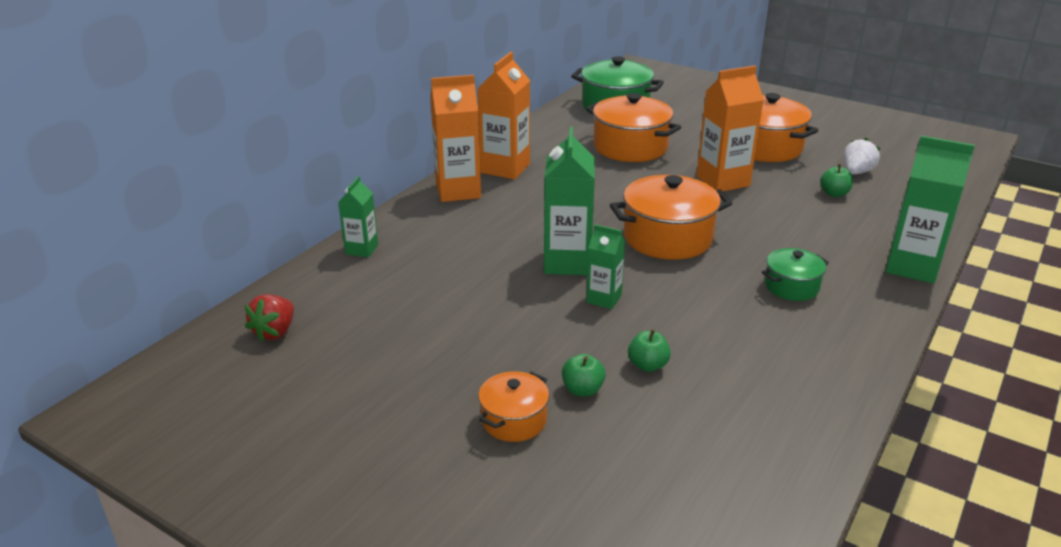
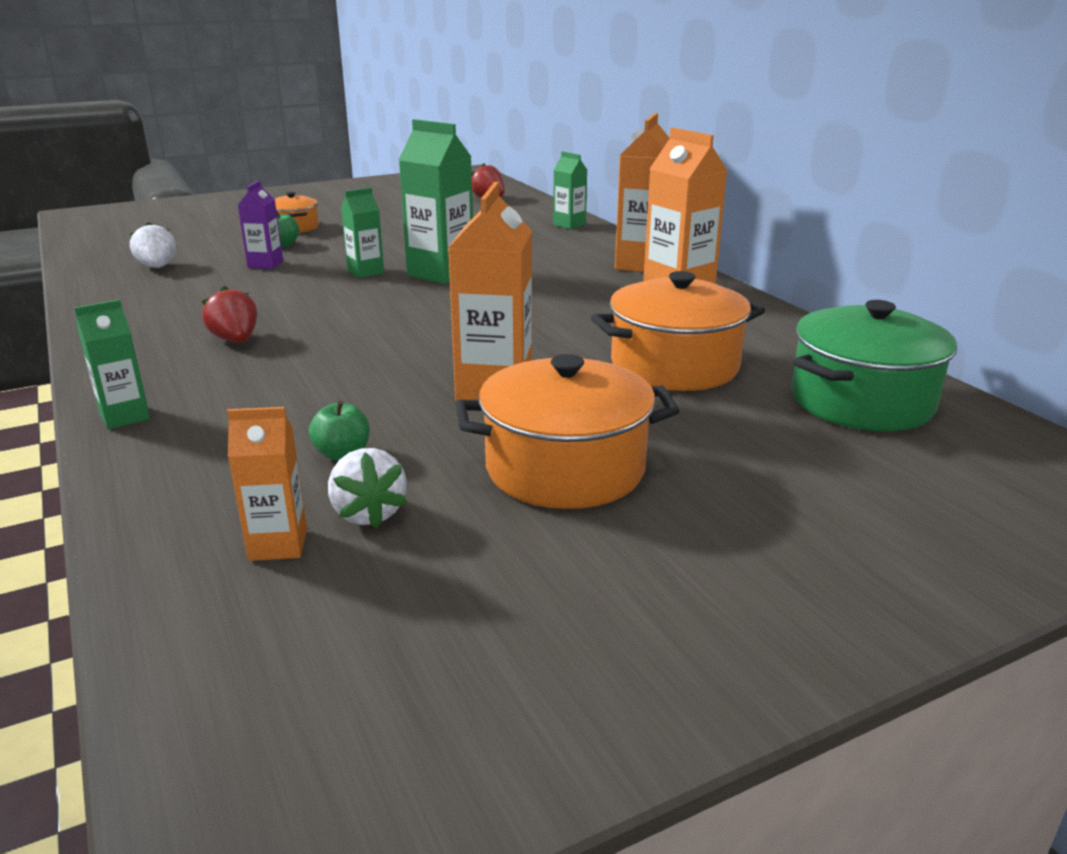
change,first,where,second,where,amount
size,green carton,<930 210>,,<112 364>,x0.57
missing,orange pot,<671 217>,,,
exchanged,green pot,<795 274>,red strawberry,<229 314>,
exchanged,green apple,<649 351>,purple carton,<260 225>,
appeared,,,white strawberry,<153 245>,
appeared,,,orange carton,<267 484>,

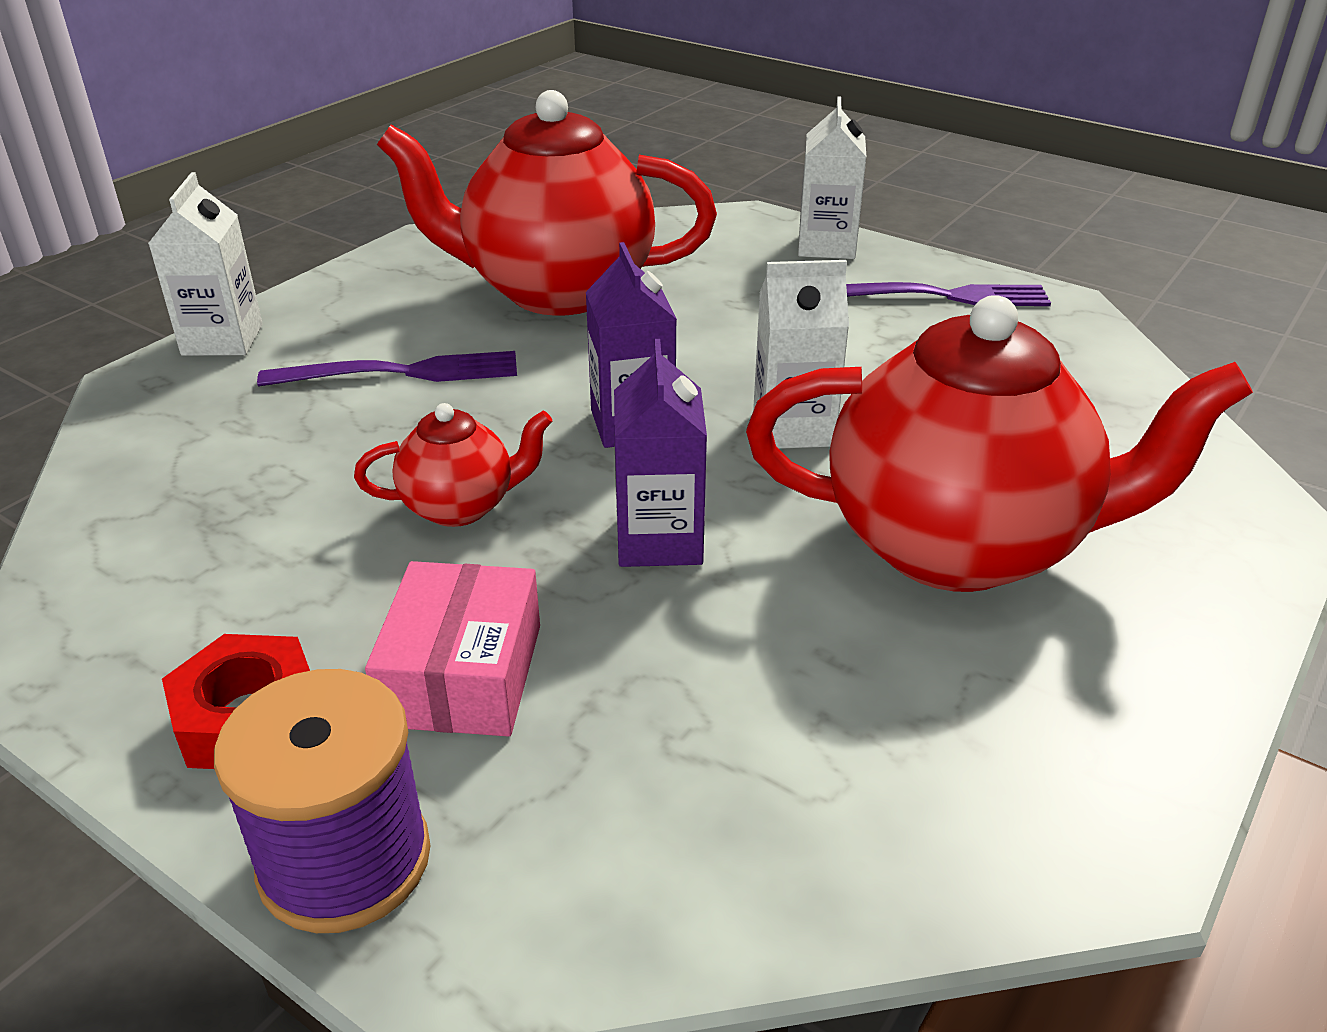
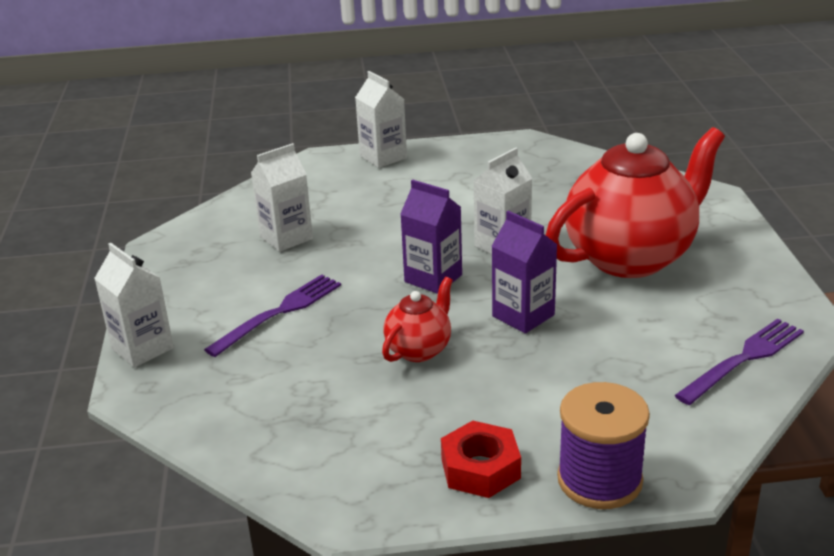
change,first,where,second,where,amount
exchanged,red teapot,<547 203>,white carton,<282 197>,
relocated,purple fork,<948 294>,,<739 362>,
missing,pink box,<452 649>,,,

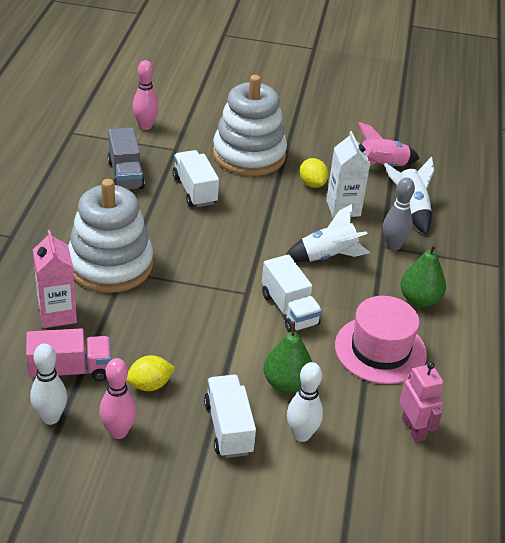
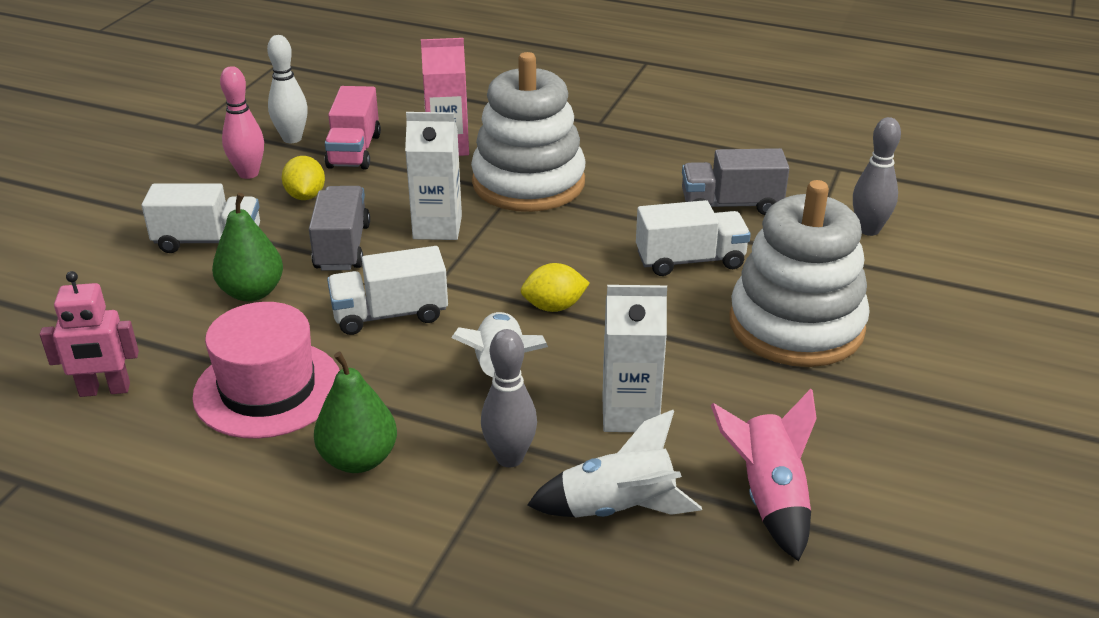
change,first,where,second,where,amount
colour,pink bowling pin,<146 95>,grey bowling pin,<877 176>,
relocated,yellow lemon,<314 173>,,<555 287>,
missing,white bowling pin,<305 402>,,,
appeared,,,white carton,<433 176>,
appeared,,,grey truck,<339 228>,

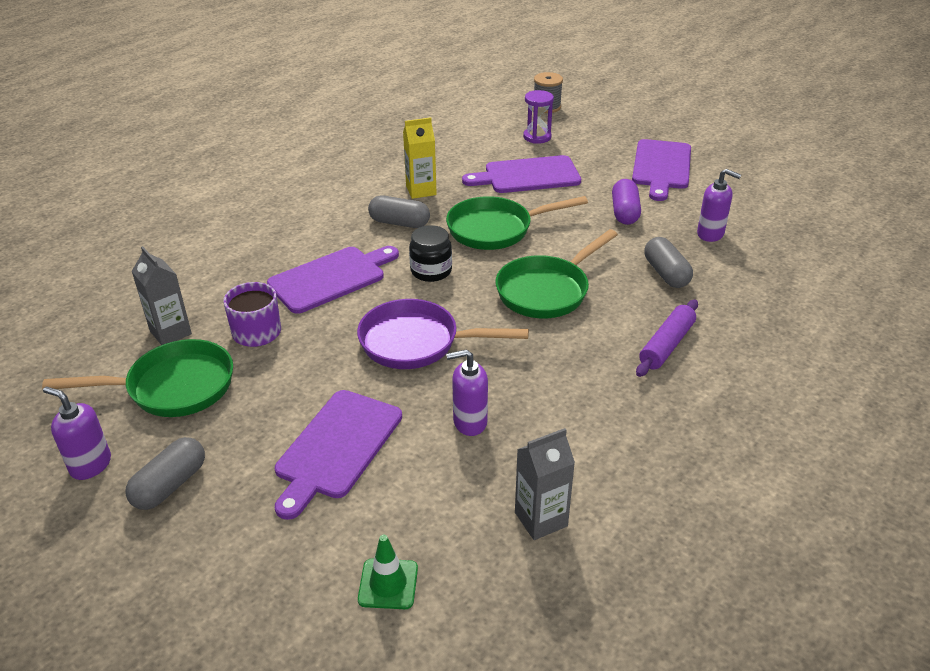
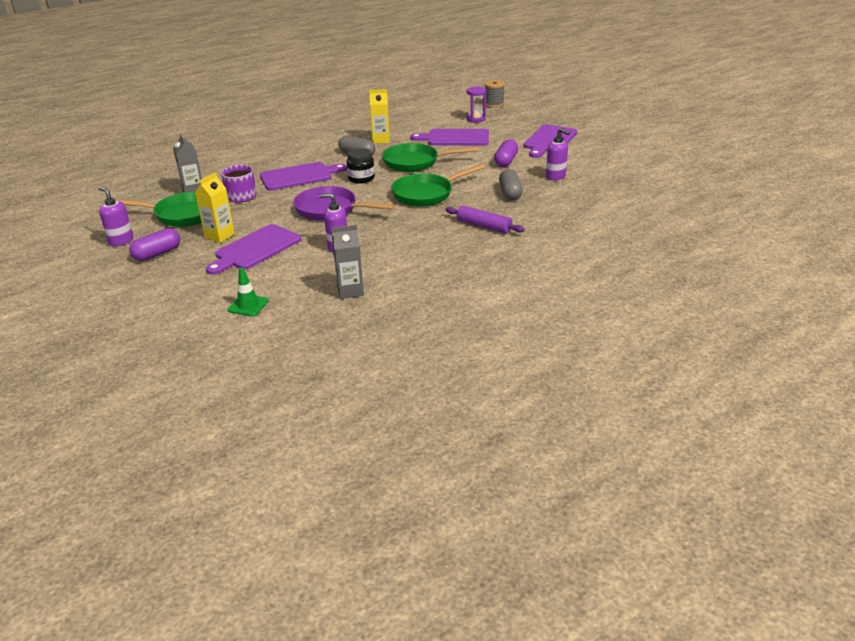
change,first,where,second,where,amount
spun,purple rolling pin,<667 338>,,<485 219>,75 degrees clockwise
colour,grey capsule,<165 473>,purple capsule,<154 244>,
appeared,,,yellow carton,<215 208>,

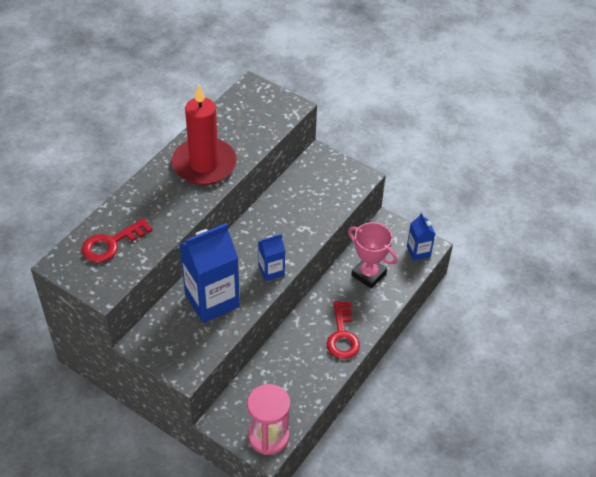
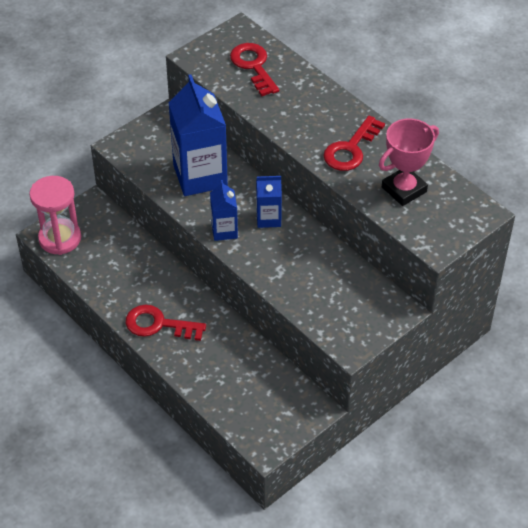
change,first,where,second,where,amount
exchanged,red candle,<204 135>,red key,<354 143>,
relocated,blue carton,<421 237>,,<269 202>,
relocated,pink trophy,<373 255>,,<409 162>,

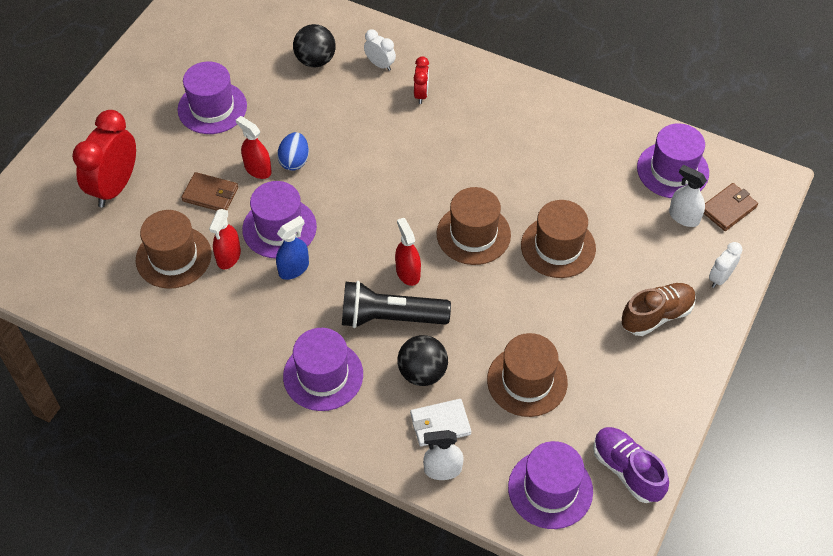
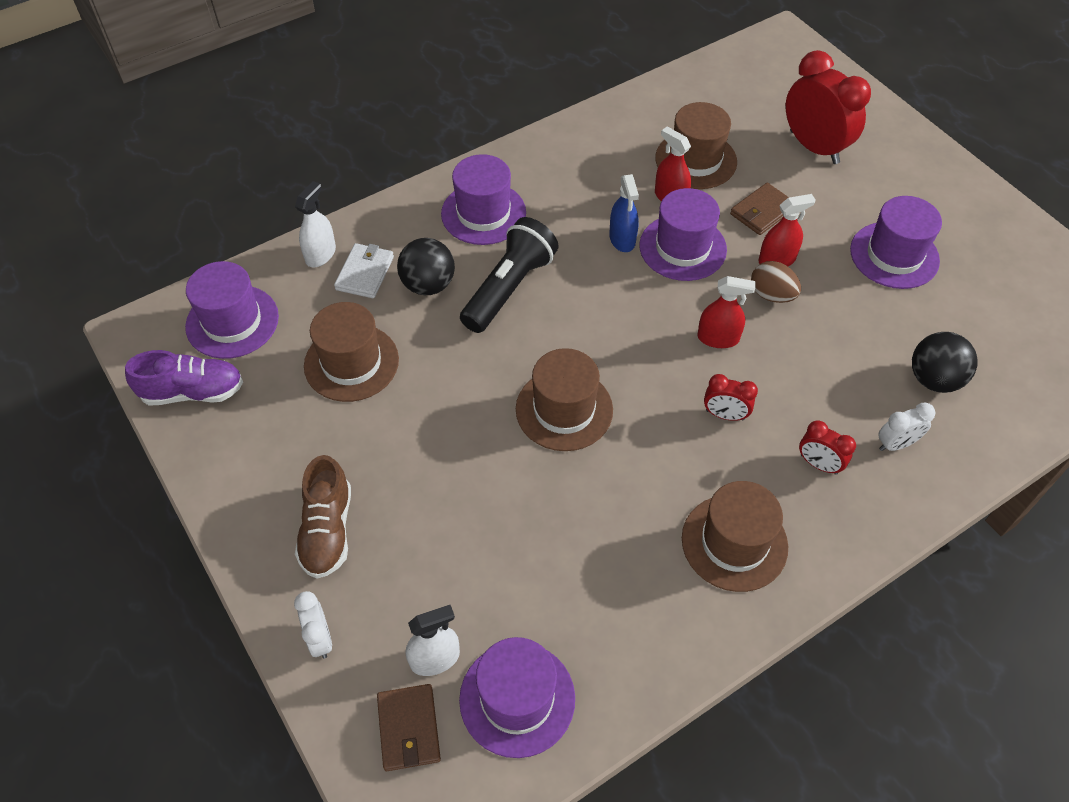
change,first,where,second,where,amount
colour,blue egg,<293 151>,brown egg,<776 282>,
relocated,brown hat,<558 239>,,<735 536>,
relocated,red spray bottle,<408 252>,,<726 312>,
appeared,,,red clock,<731 397>,

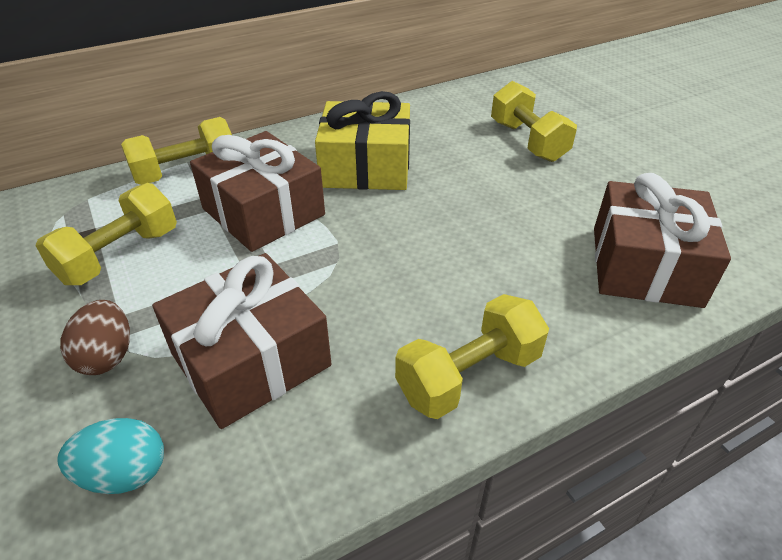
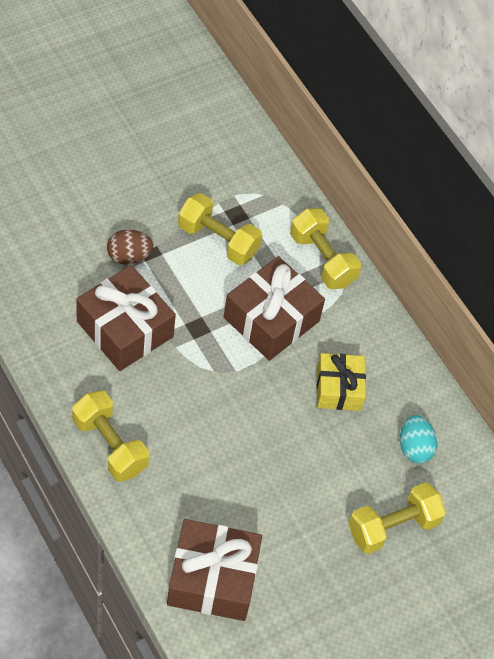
change,first,where,second,where,amount
size,yellow gift,<362 140>,,<341 382>,x0.65
relocated,turquoise egg,<110 456>,,<418 439>,

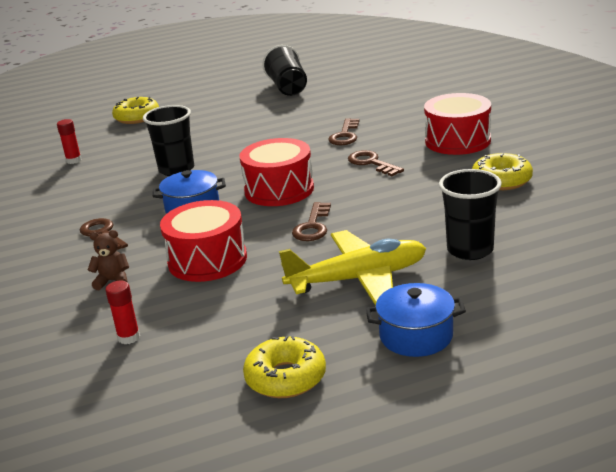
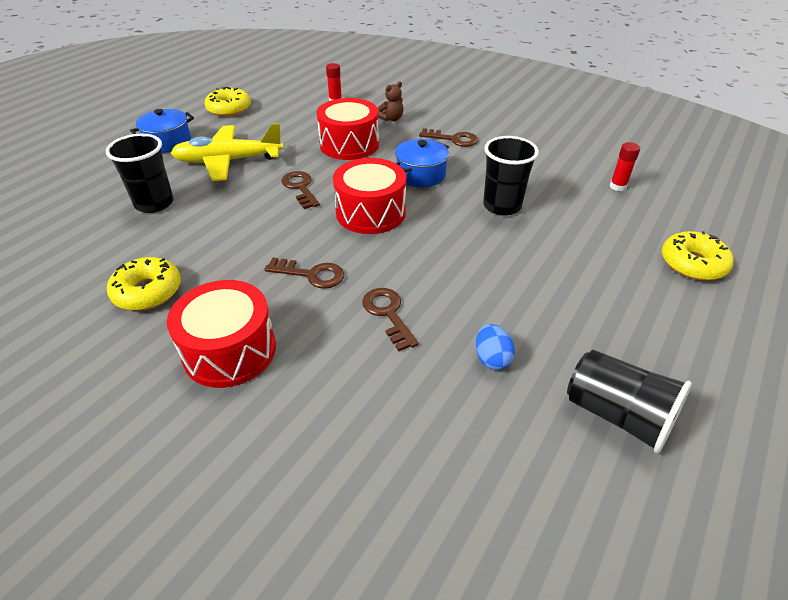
change,first,where,second,where,amount
spun,yellow plane,<352 268>,,<227 152>,45 degrees clockwise
appeared,,,blue egg,<495 347>,

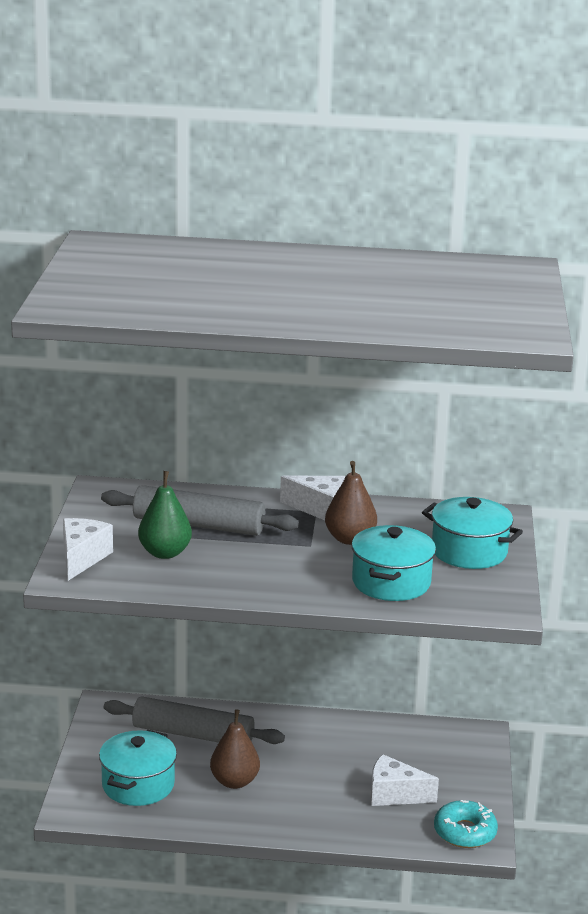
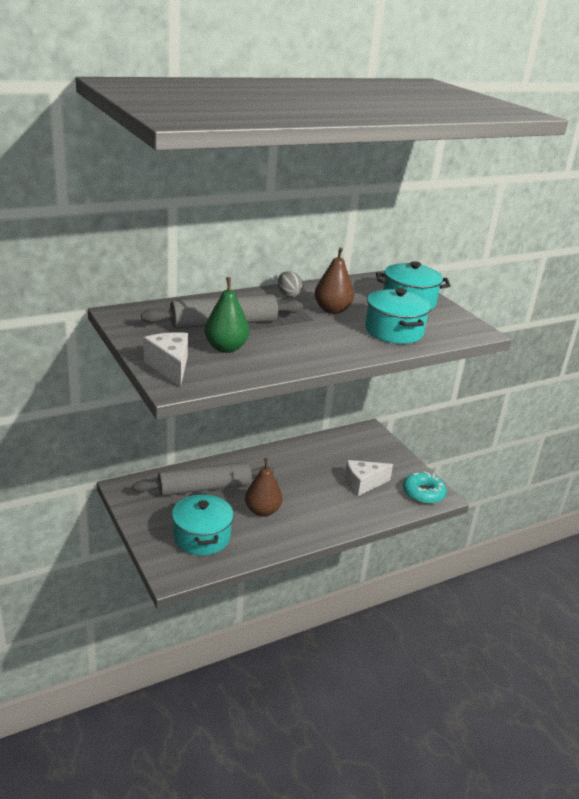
change,first,where,second,where,amount
exchanged,white cheese,<313 497>,grey egg,<291 284>,

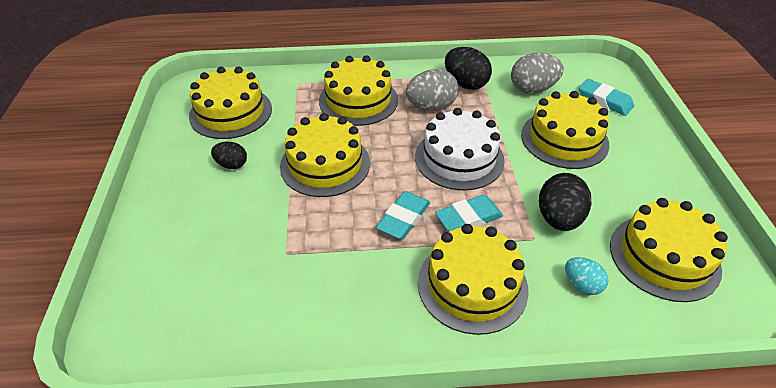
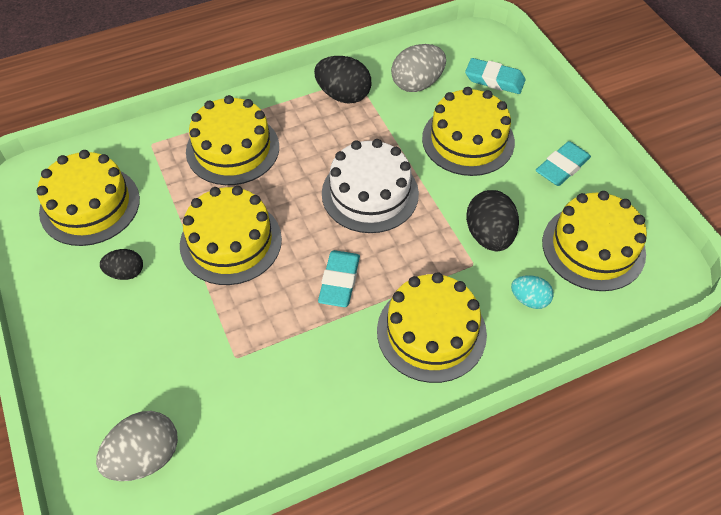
change,first,where,second,where,amount
relocated,grey egg,<431 90>,,<137 446>,
relocated,turquoise eraser,<469 213>,,<563 163>,

